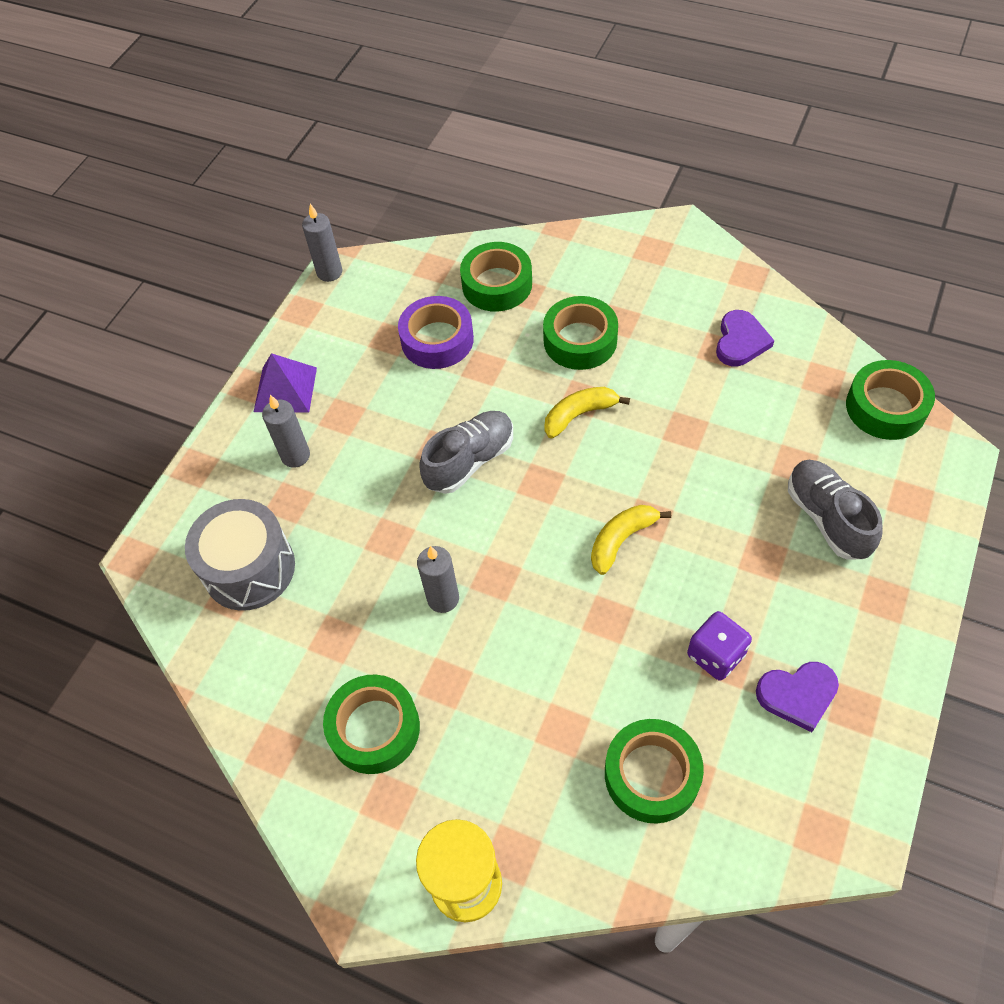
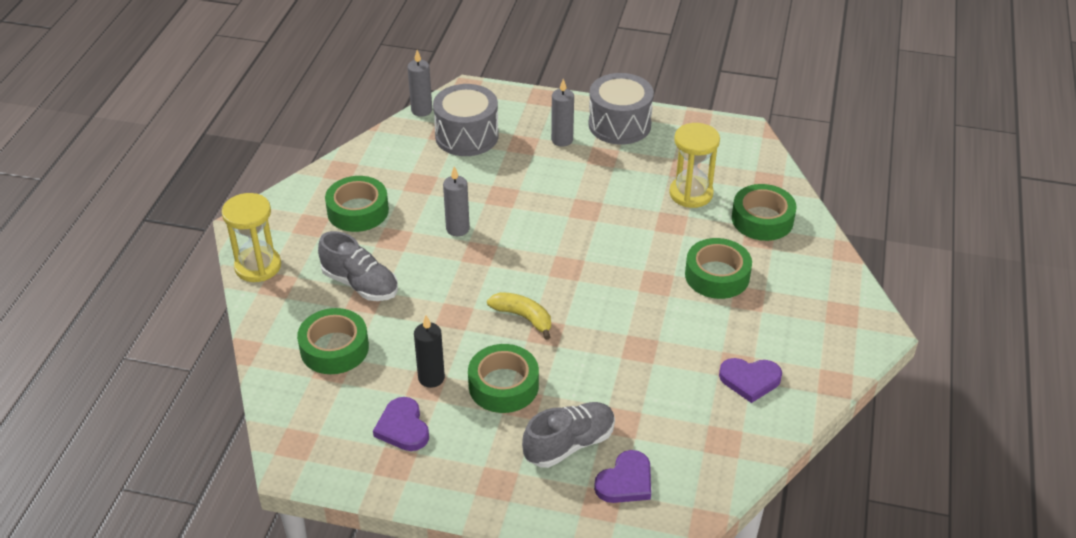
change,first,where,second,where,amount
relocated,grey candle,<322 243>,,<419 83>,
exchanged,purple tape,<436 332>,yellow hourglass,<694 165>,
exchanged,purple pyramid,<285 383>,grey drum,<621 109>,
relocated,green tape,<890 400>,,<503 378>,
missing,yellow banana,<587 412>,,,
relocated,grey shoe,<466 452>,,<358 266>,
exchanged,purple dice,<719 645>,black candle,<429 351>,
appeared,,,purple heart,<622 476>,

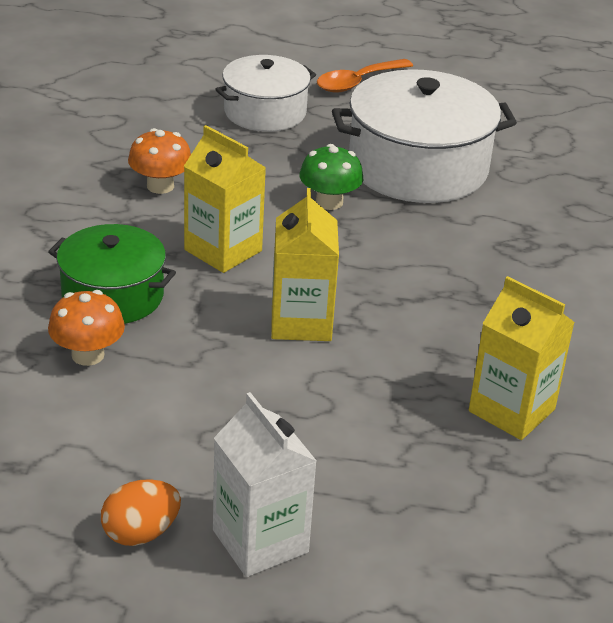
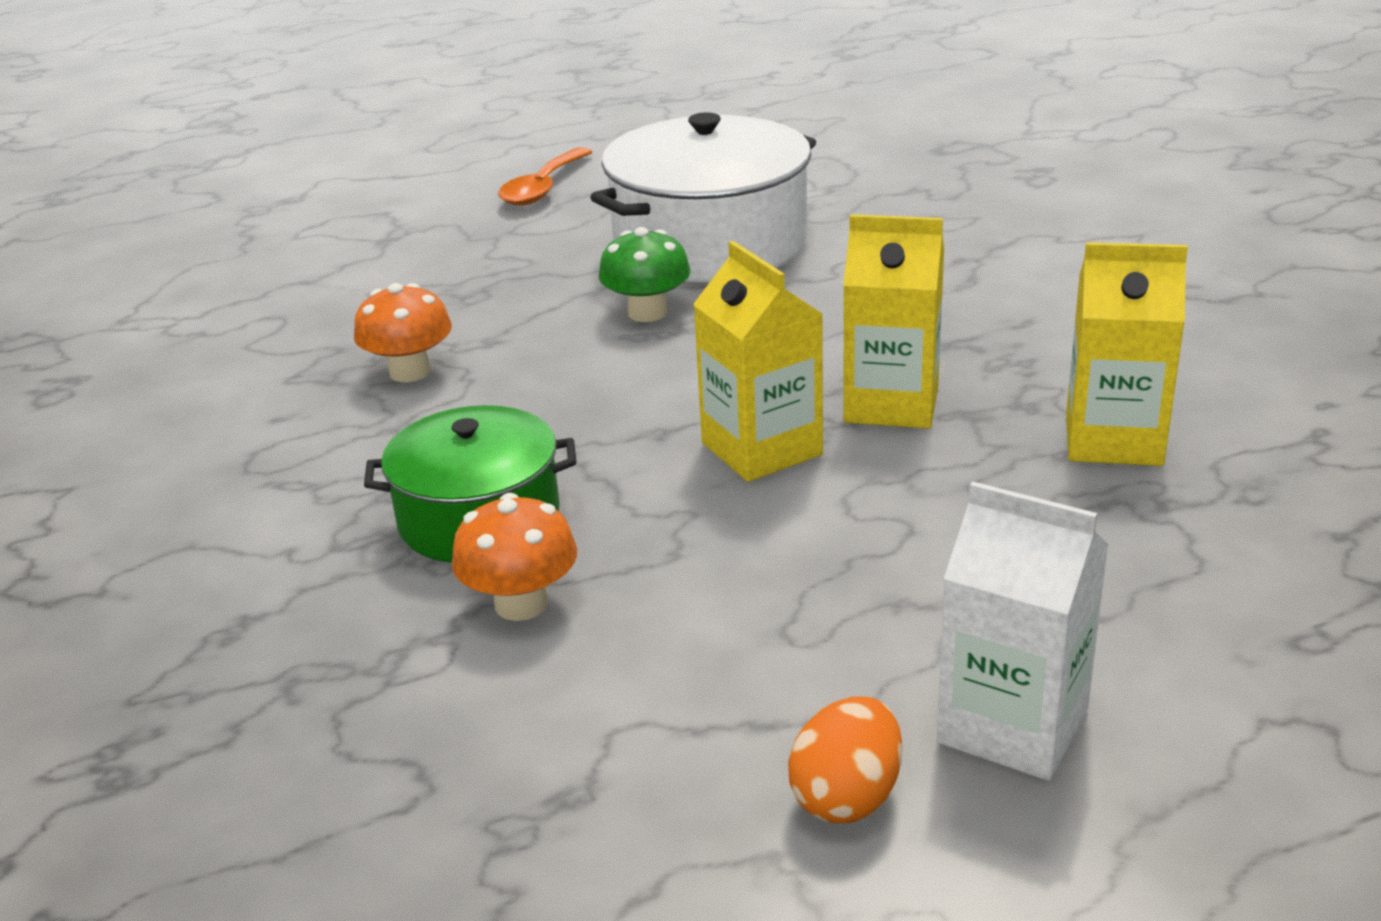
change,first,where,second,where,amount
missing,white pot,<265 93>,,,
relocated,yellow carton,<225 199>,,<893 321>,

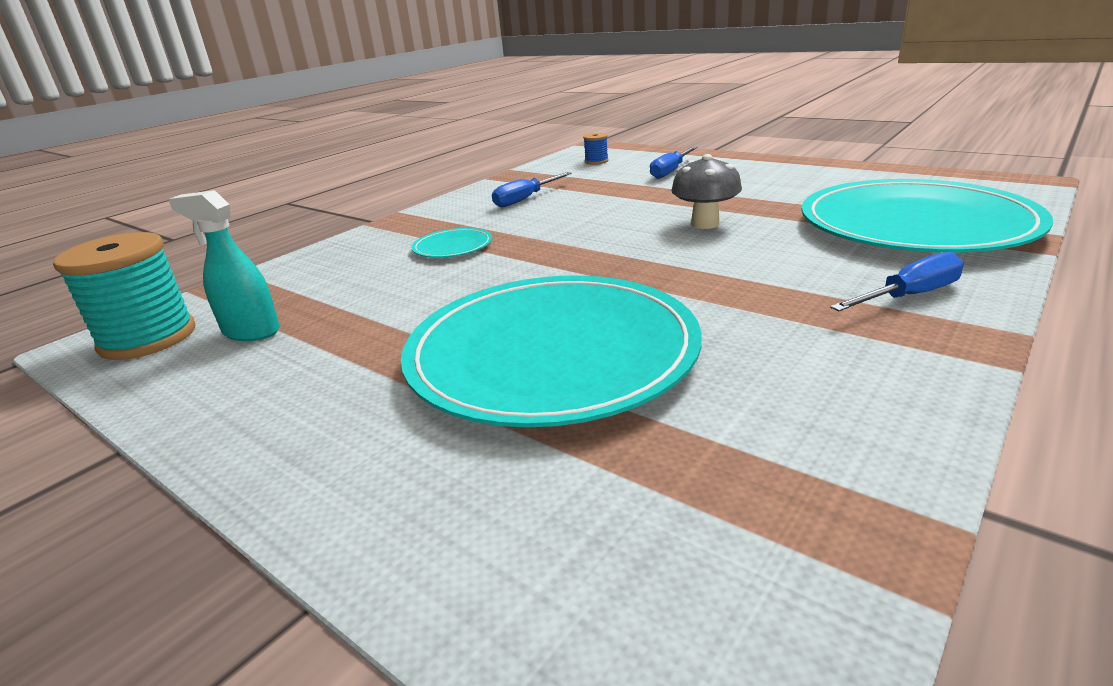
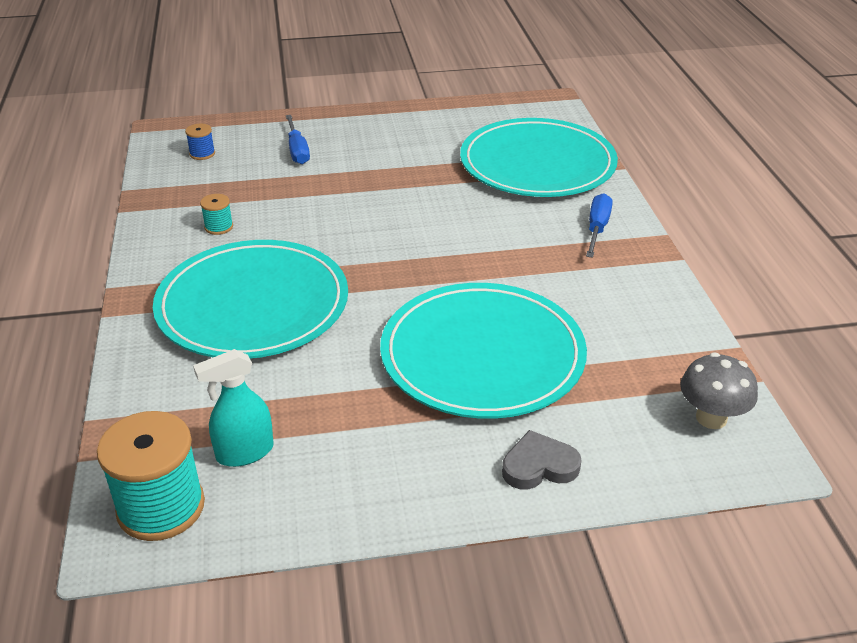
change,first,where,second,where,amount
relocated,grey mushroom,<706 191>,,<719 390>,
exchanged,blue screwdriver,<532 189>,turquoise spool,<216 214>,
size,turquoise plate,<451 243>,,<250 299>,x2.49
appeared,,,grey heart,<542 459>,

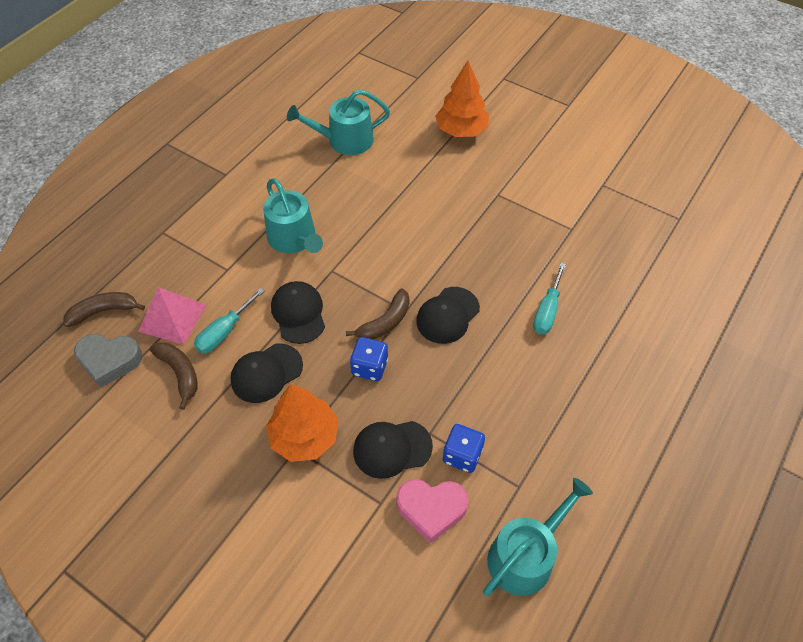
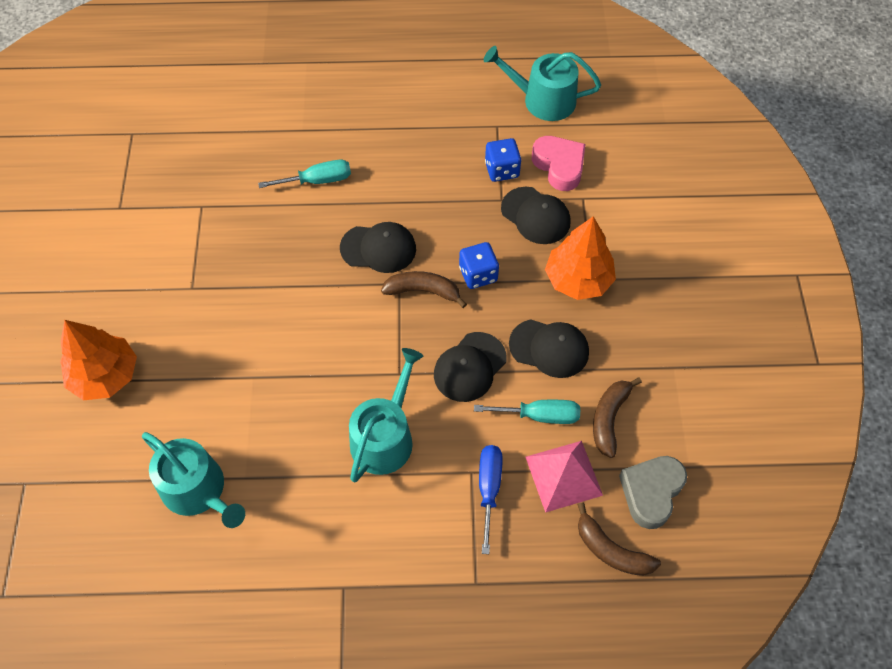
change,first,where,second,where,amount
spun,grey heart,<108 361>,,<653 492>,120 degrees counterclockwise
appeared,,,blue screwdriver,<490 499>,

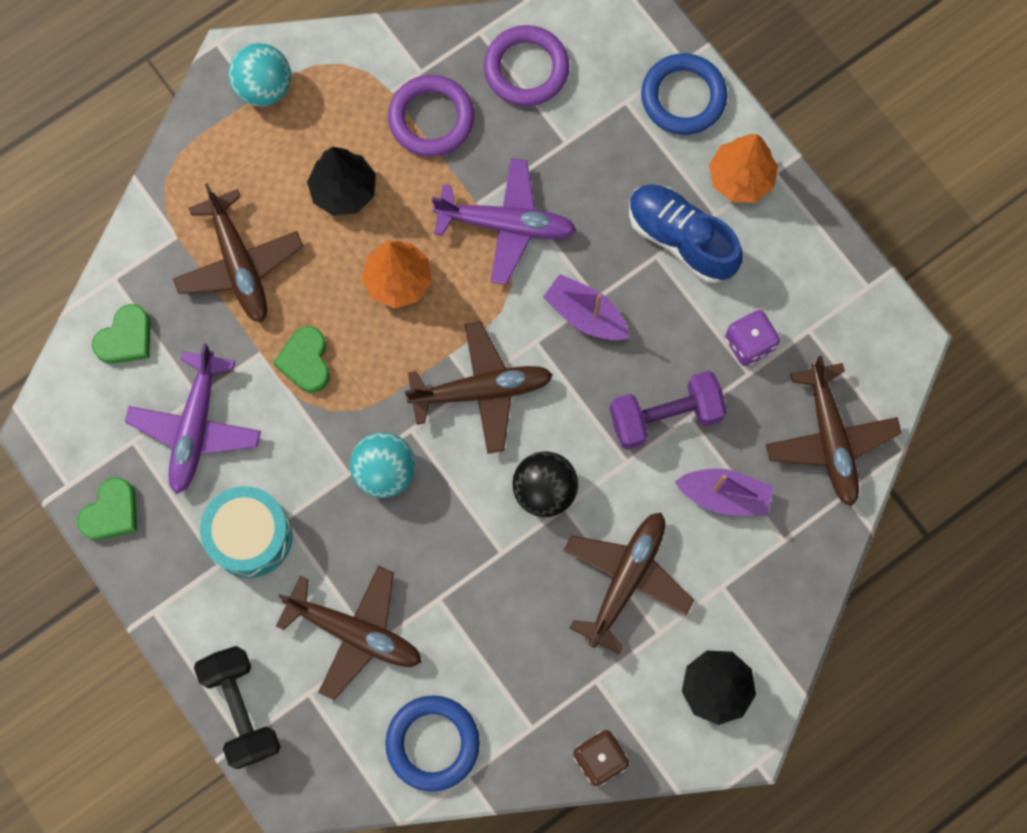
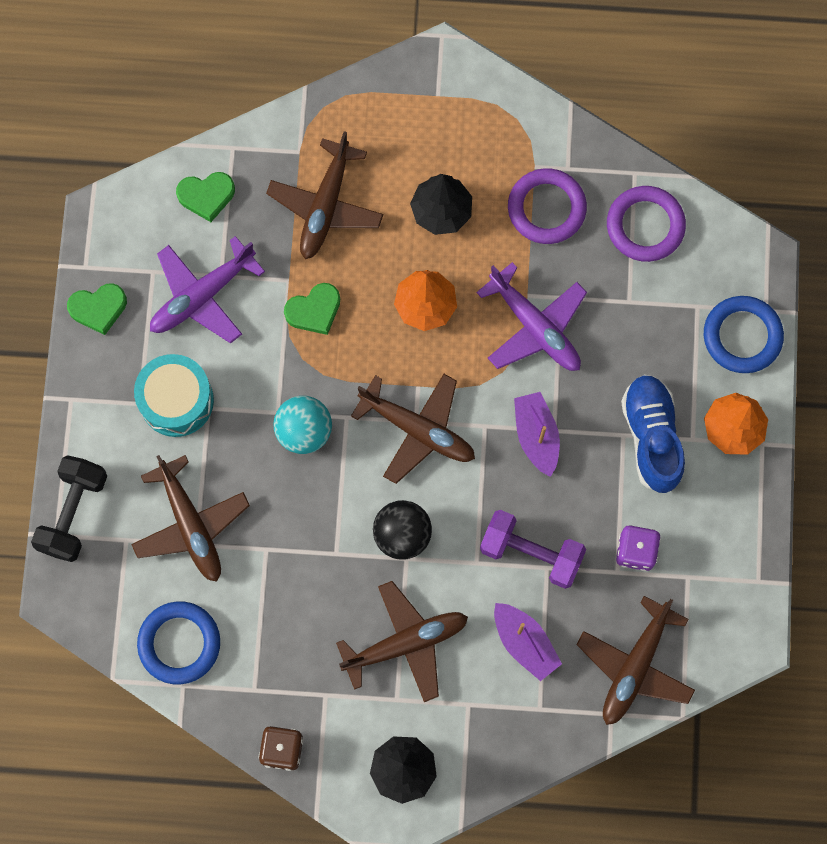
change,first,where,second,where,amount
missing,turquoise ball,<259 74>,,,
spun,green heart,<301 359>,,<312 309>,150 degrees counterclockwise

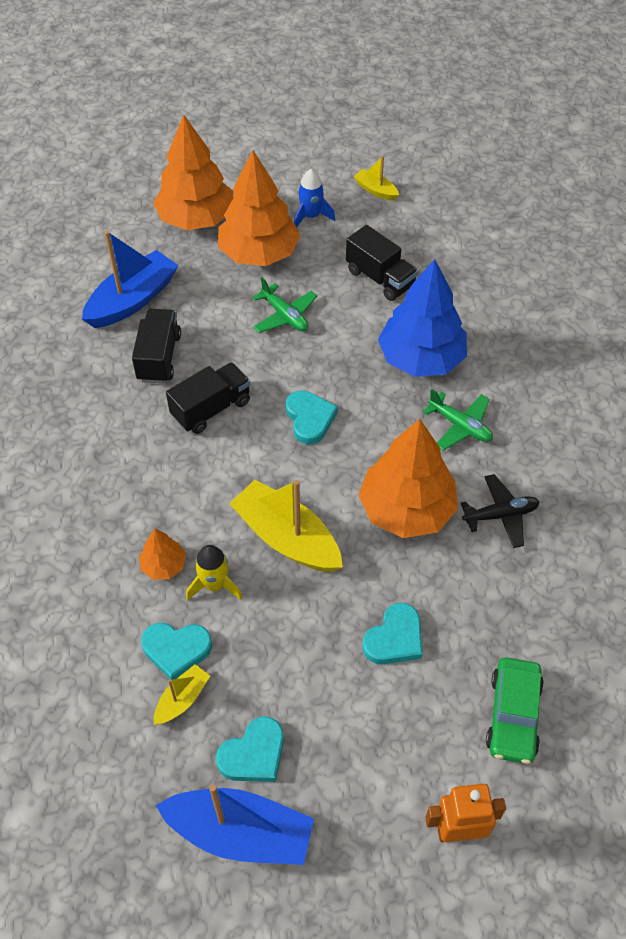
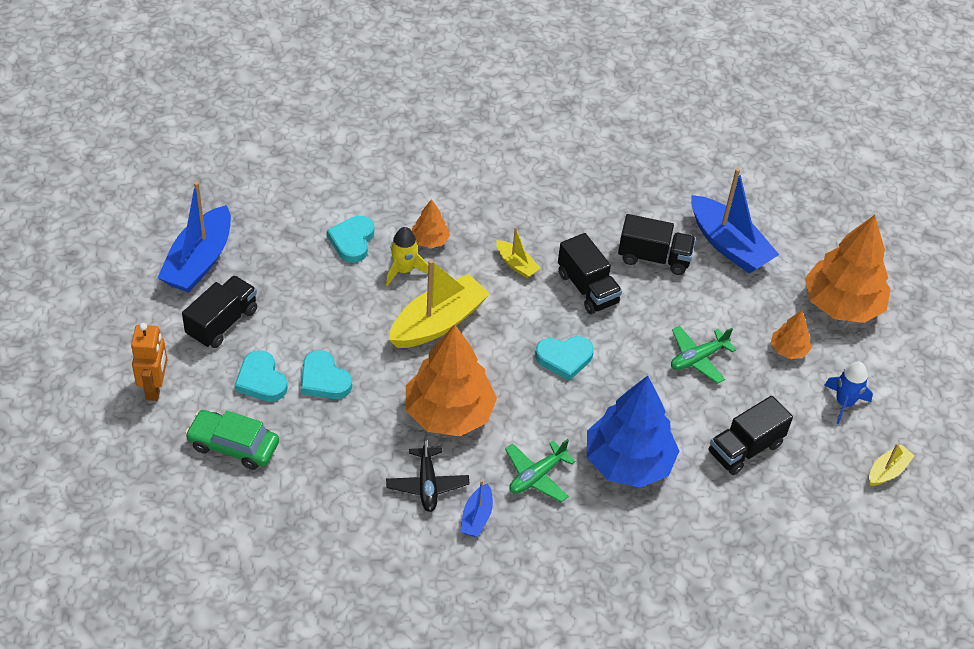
change,first,where,second,where,amount
size,orange tree,<259 208>,,<791 334>,x0.47
relocated,yellow boat,<182 694>,,<518 252>,
relocated,turquoise heart,<250 749>,,<261 376>,
appeared,,,black truck,<219 311>,
appeared,,,blue boat,<476 508>,

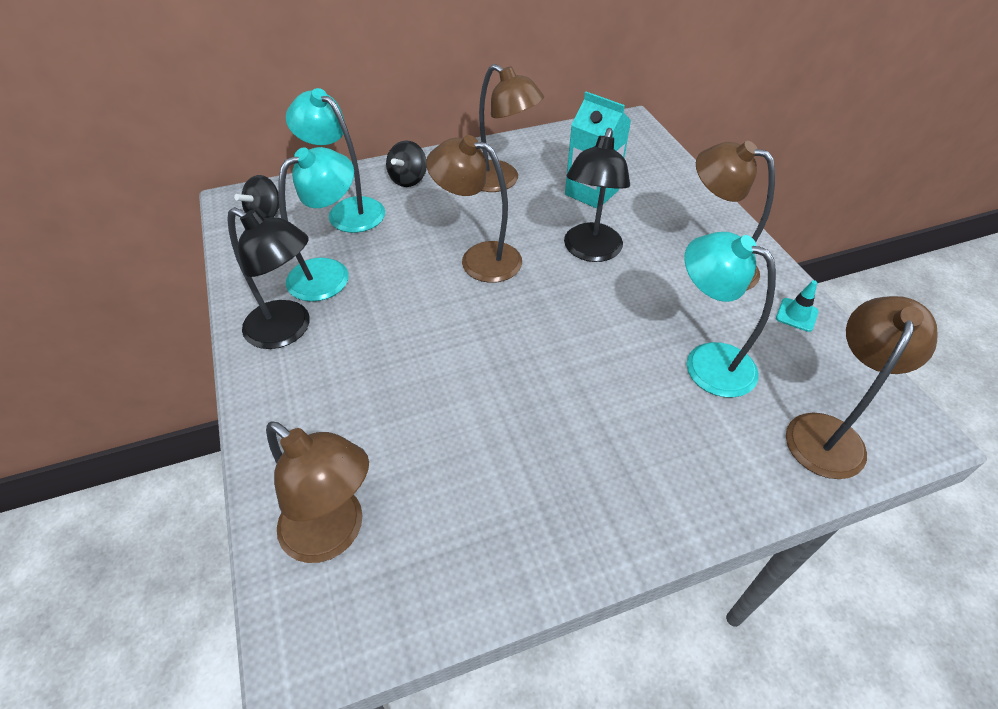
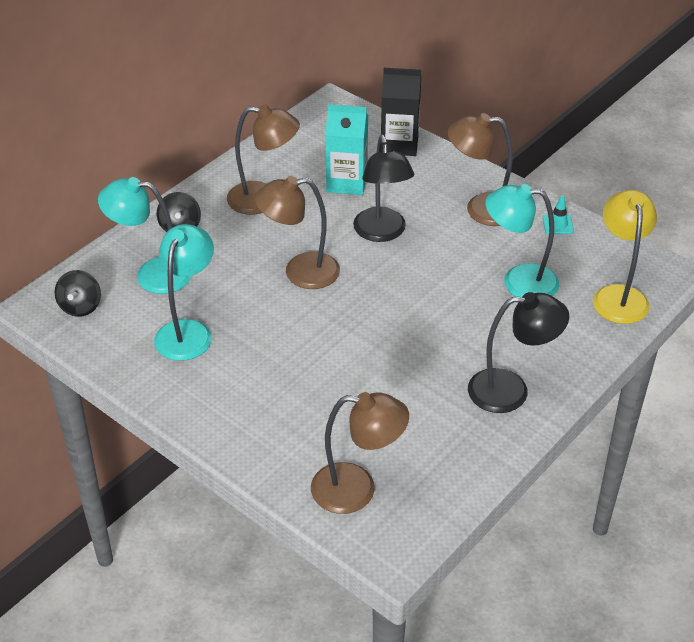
change,first,where,second,where,amount
relocated,black lamp,<268 278>,,<518 352>,
colour,brown lamp,<862 387>,yellow lamp,<625 257>,
appeared,,,black carton,<401 112>,

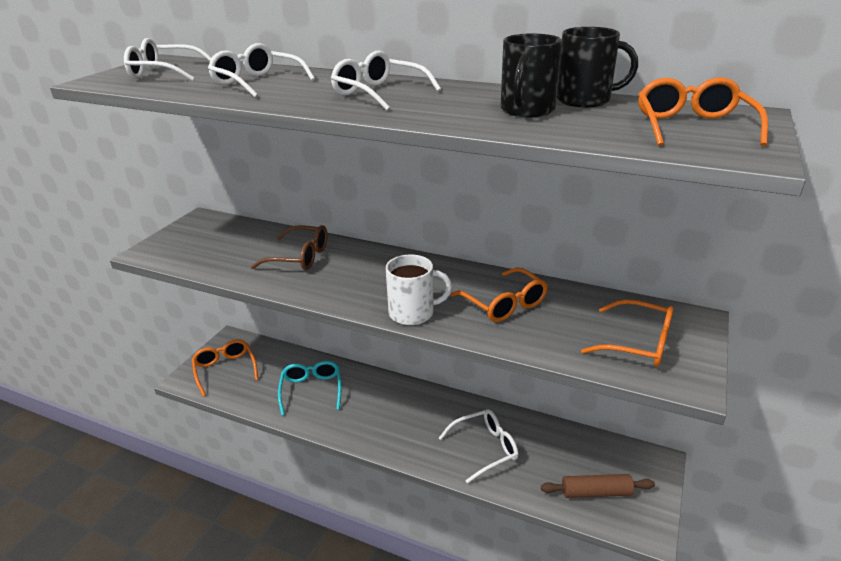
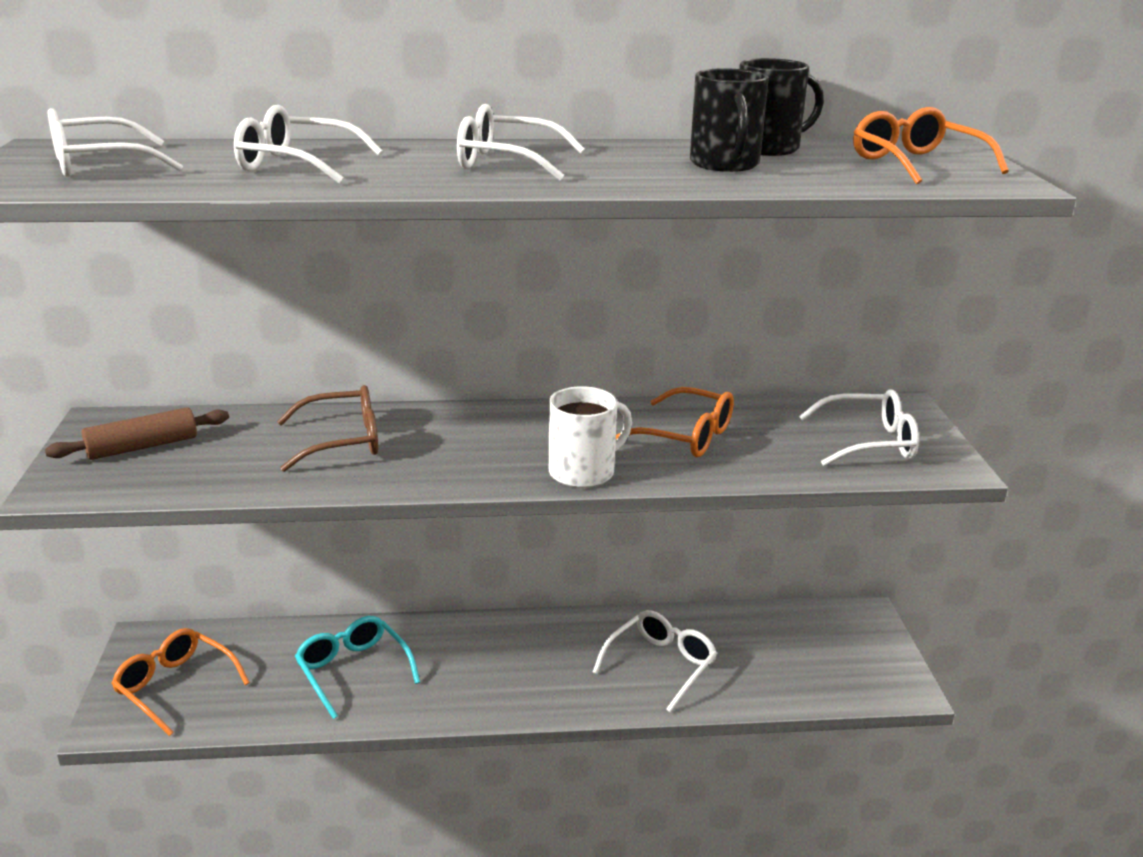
change,first,where,second,where,amount
colour,orange glasses,<627 333>,white glasses,<859 428>,
relocated,brown rolling pin,<598 486>,,<137 433>,

